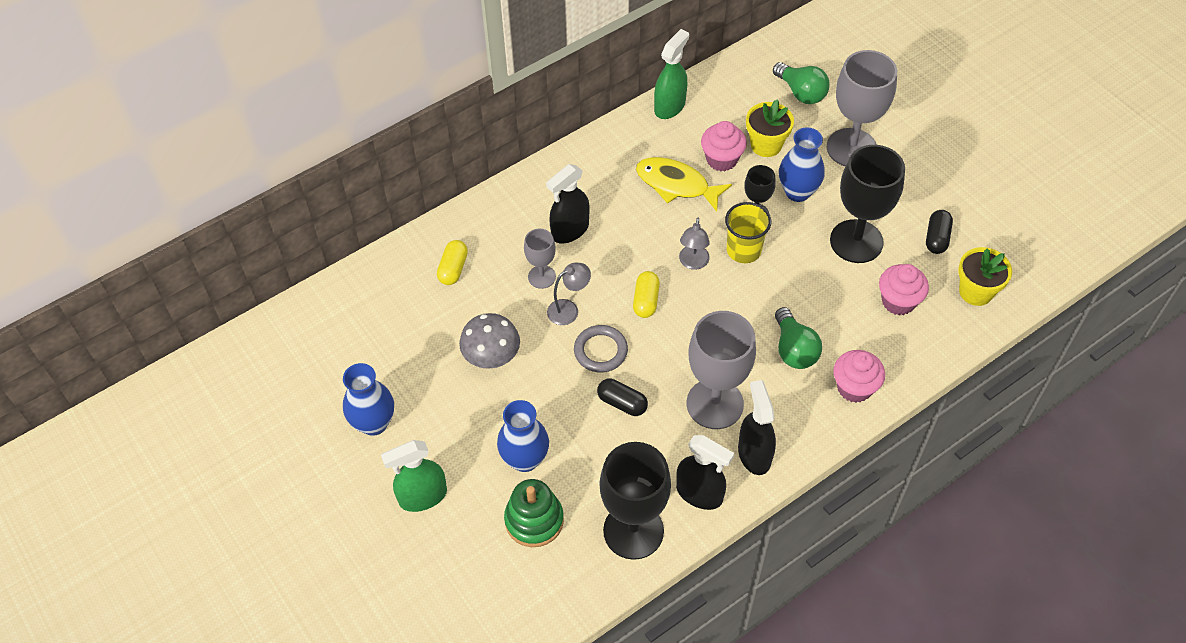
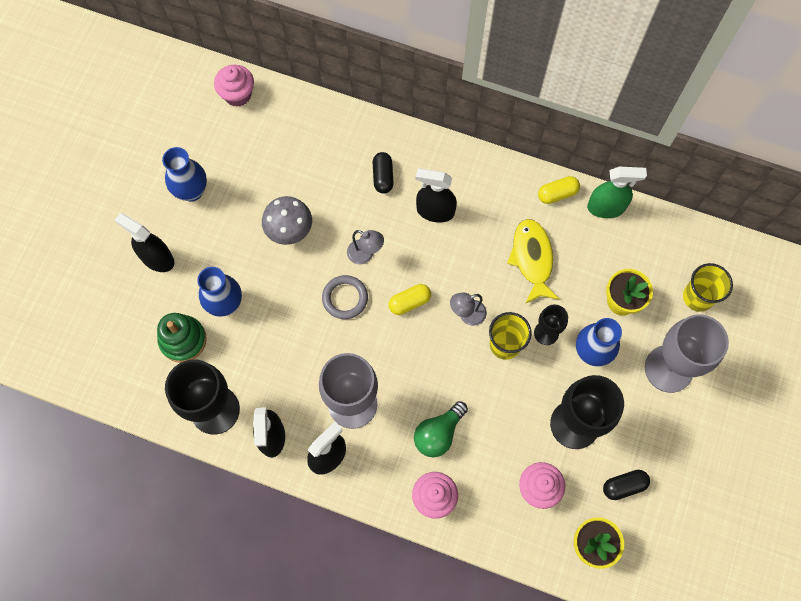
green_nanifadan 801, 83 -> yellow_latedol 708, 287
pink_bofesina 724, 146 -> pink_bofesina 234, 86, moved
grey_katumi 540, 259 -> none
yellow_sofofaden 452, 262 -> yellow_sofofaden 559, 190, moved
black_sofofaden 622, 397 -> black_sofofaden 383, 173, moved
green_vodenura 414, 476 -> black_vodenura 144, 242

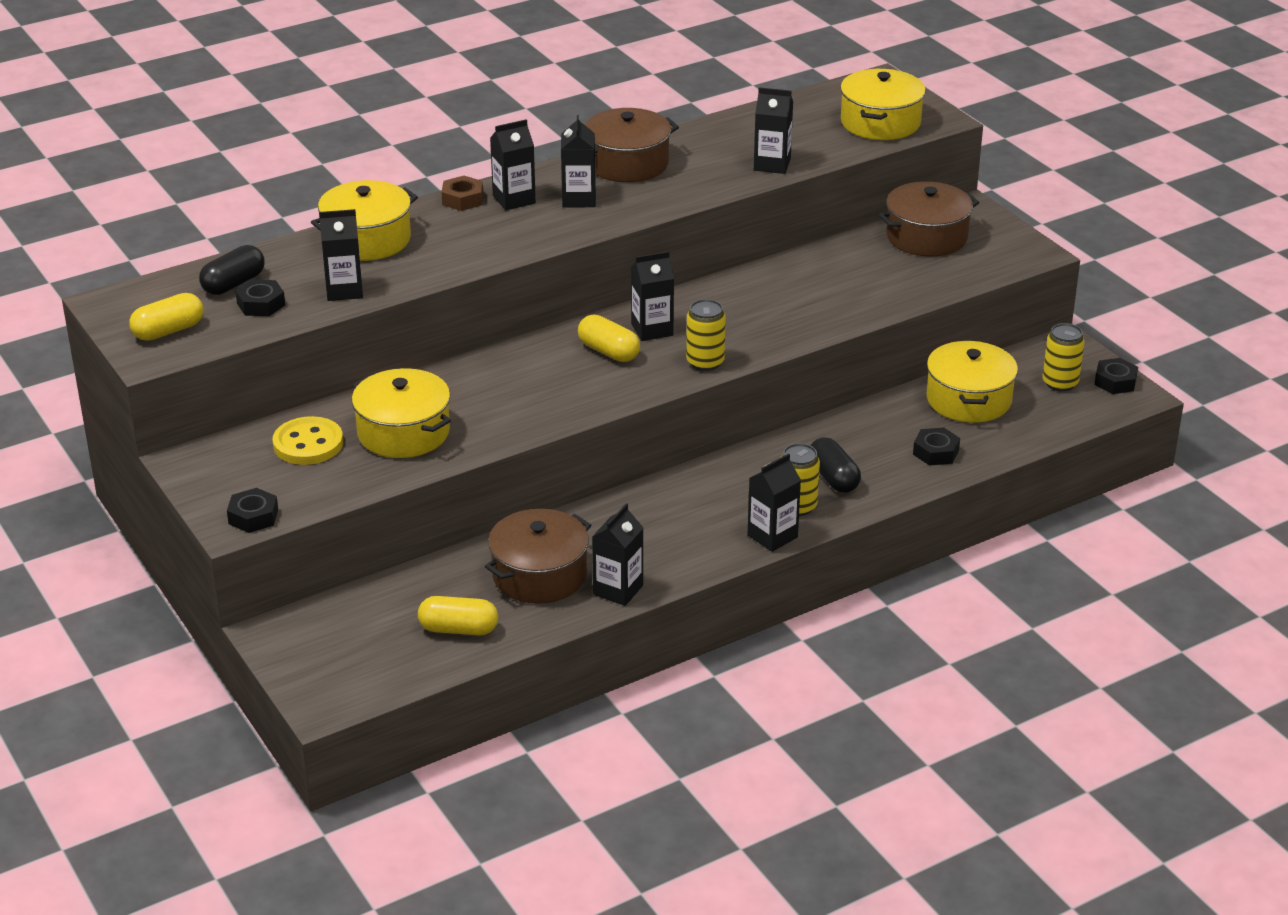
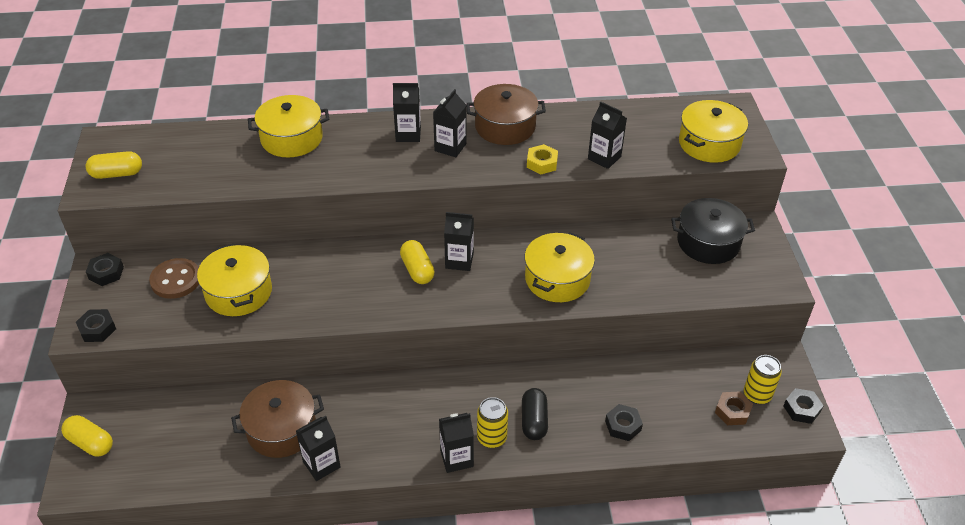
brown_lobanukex 462, 193 -> brown_lobanukex 734, 408, moved
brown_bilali 929, 219 -> black_bilali 713, 231
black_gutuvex 341, 255 -> none
black_sofofaden 232, 270 -> none
black_lobanukex 260, 298 -> black_lobanukex 105, 269, moved
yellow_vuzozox 706, 335 -> none
yellow_bilali 972, 382 -> yellow_bilali 559, 267, moved
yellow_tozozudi 307, 440 -> brown_tozozudi 174, 278
yellow_sofofaden 458, 615 -> yellow_sofofaden 87, 435, moved
none -> yellow_lobanukex 542, 159

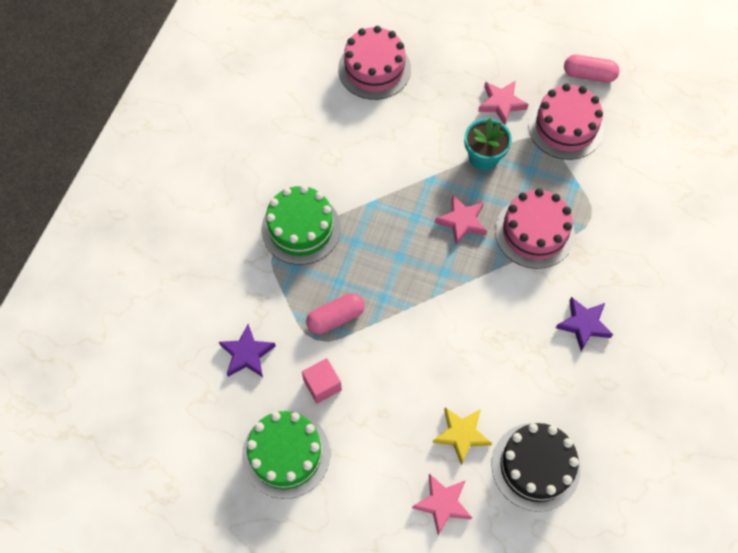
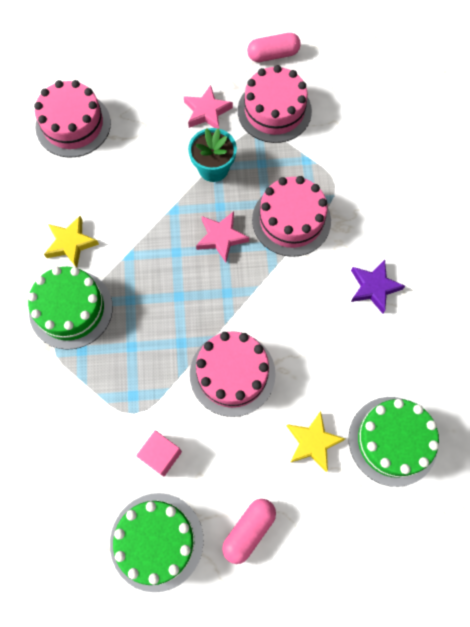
pink_sofofaden 335, 313 -> pink_sofofaden 249, 531, moved
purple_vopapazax 247, 350 -> none
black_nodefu 536, 467 -> green_nodefu 394, 442
pink_vopapazax 442, 504 -> none
none -> yellow_vopapazax 71, 241
none -> pink_nodefu 233, 374

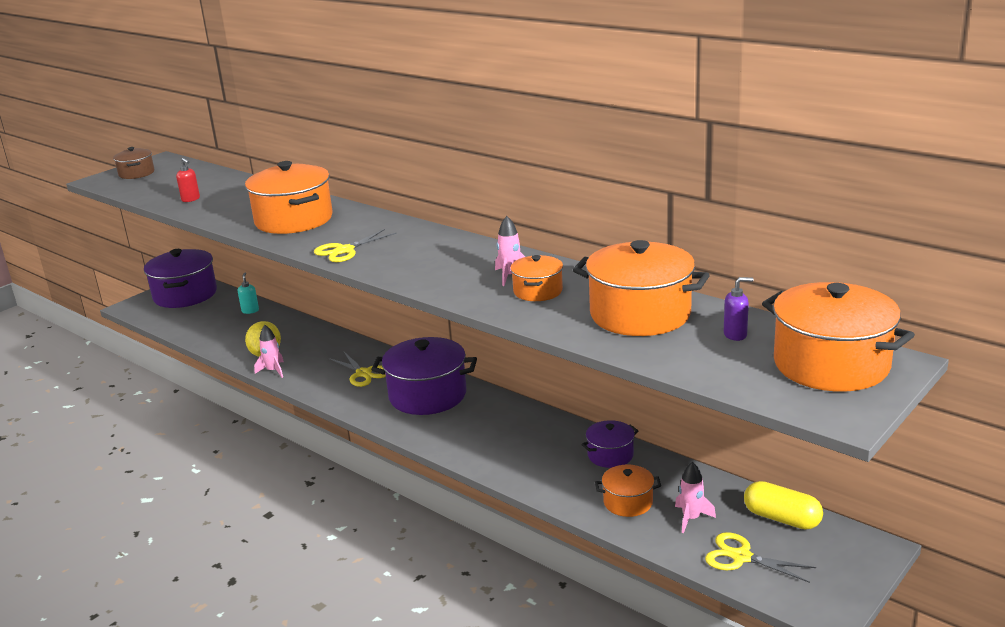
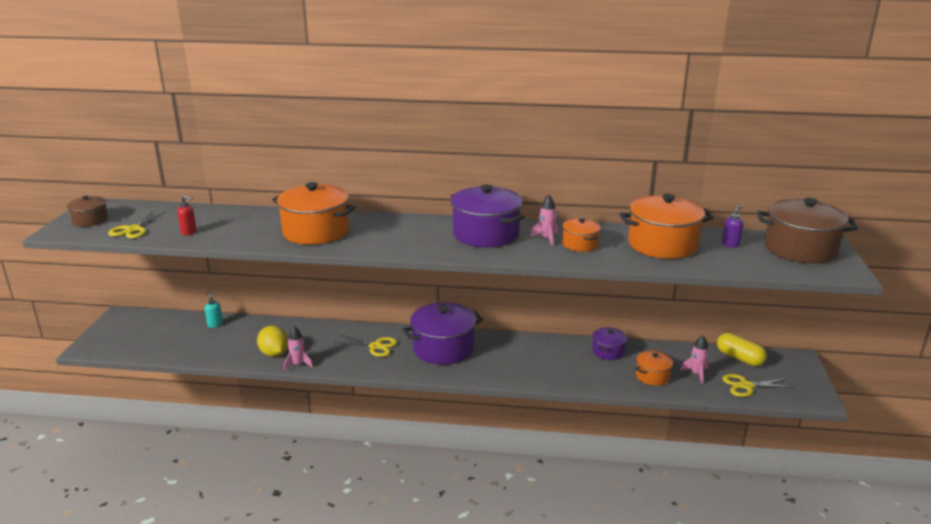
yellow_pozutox 355, 245 -> yellow_pozutox 137, 225, moved
purple_bilali 180, 278 -> purple_bilali 488, 216, moved
orange_bilali 838, 337 -> brown_bilali 807, 231
yellow_sofofaden 783, 505 -> yellow_sofofaden 742, 349, 45 degrees clockwise

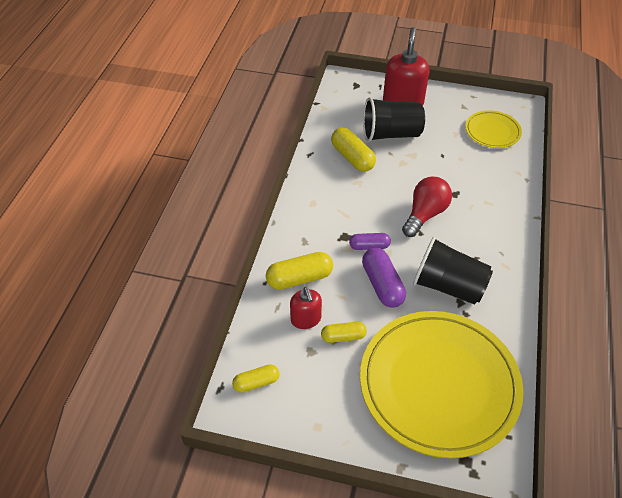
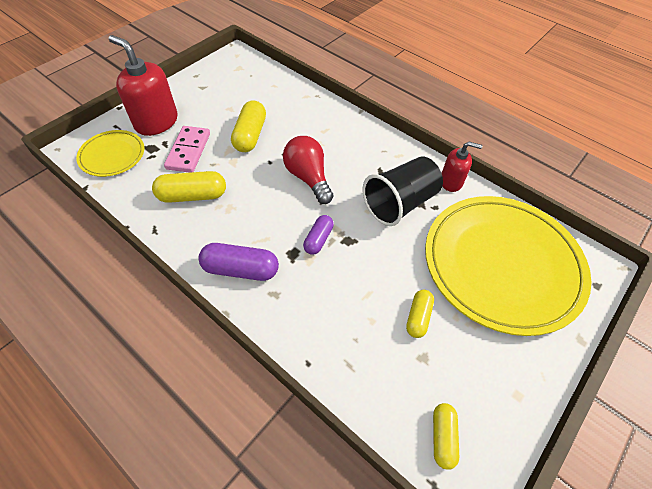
black_latedol 394, 119 -> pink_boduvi 187, 149
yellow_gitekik 493, 129 -> yellow_gitekik 110, 153, moved
purple_sofofaden 384, 278 -> purple_sofofaden 238, 262, moved
yellow_sofofaden 299, 271 -> yellow_sofofaden 248, 126, moved
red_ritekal 306, 308 -> red_ritekal 462, 167, moved

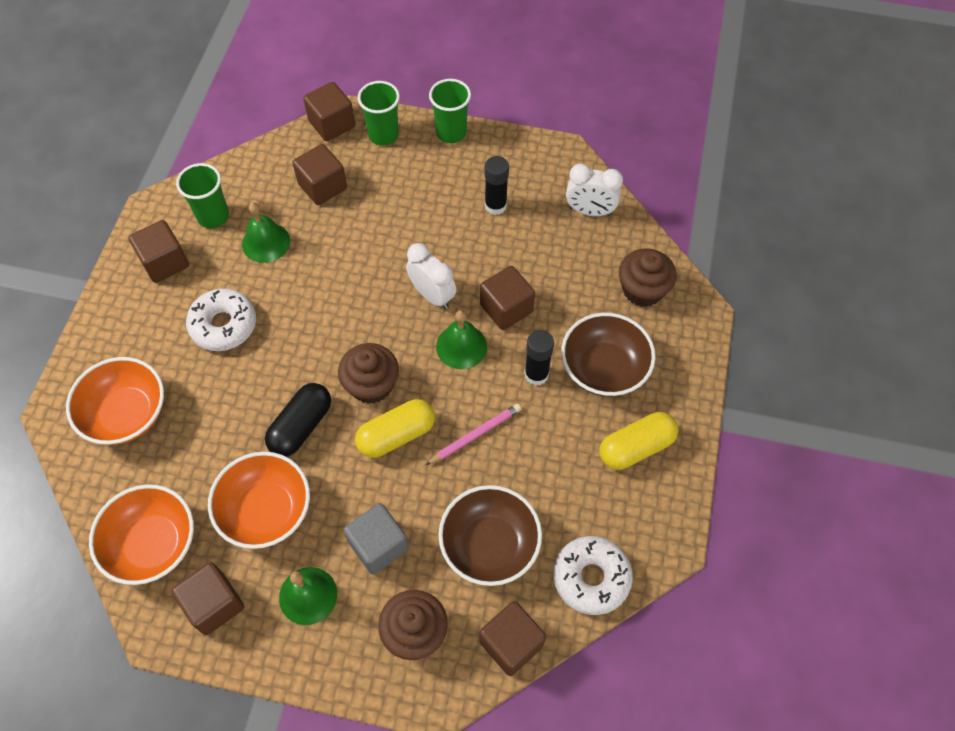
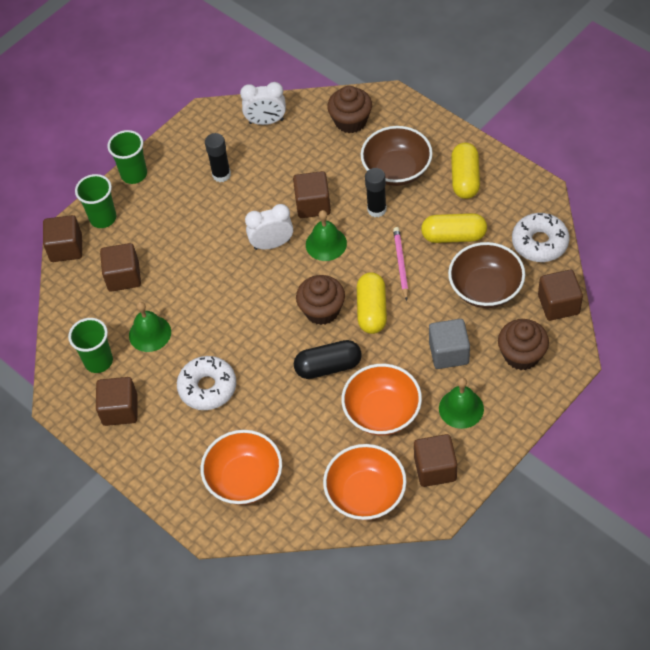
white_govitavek 594, 190 -> white_govitavek 263, 103, 45 degrees clockwise
black_sofofaden 298, 420 -> black_sofofaden 328, 359, 75 degrees counterclockwise
none -> yellow_sofofaden 454, 228

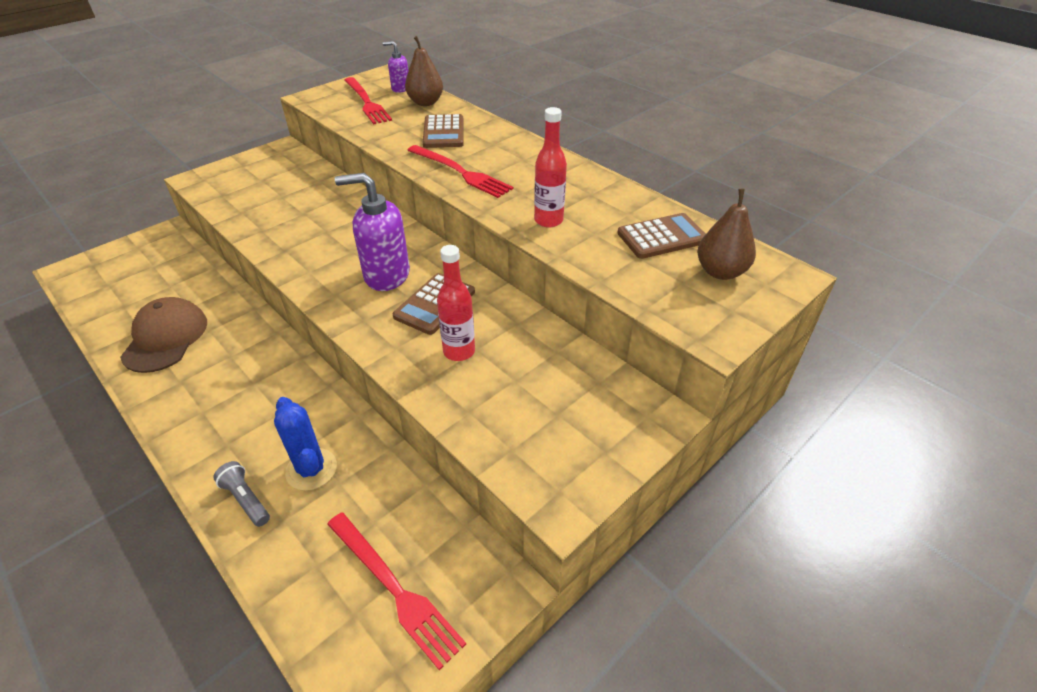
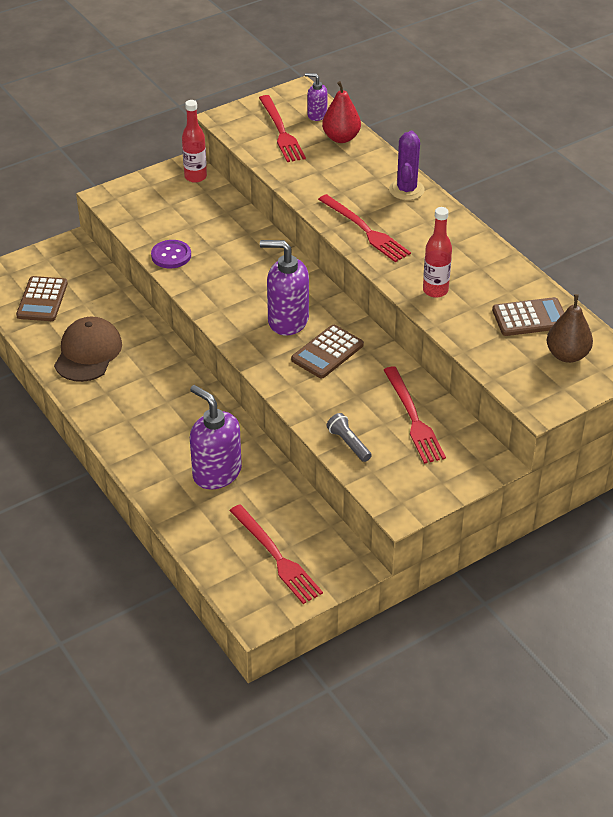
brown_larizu 424, 71 -> red_larizu 341, 112
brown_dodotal 443, 131 -> brown_dodotal 42, 298, moved
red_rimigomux 456, 303 -> red_rimigomux 194, 141, moved
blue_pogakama 305, 444 -> purple_ritekal 216, 437
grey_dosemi 241, 494 -> grey_dosemi 349, 437, moved
none -> purple_pogakama 407, 165
none -> purple_tozozudi 171, 254
none -> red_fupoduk 415, 415

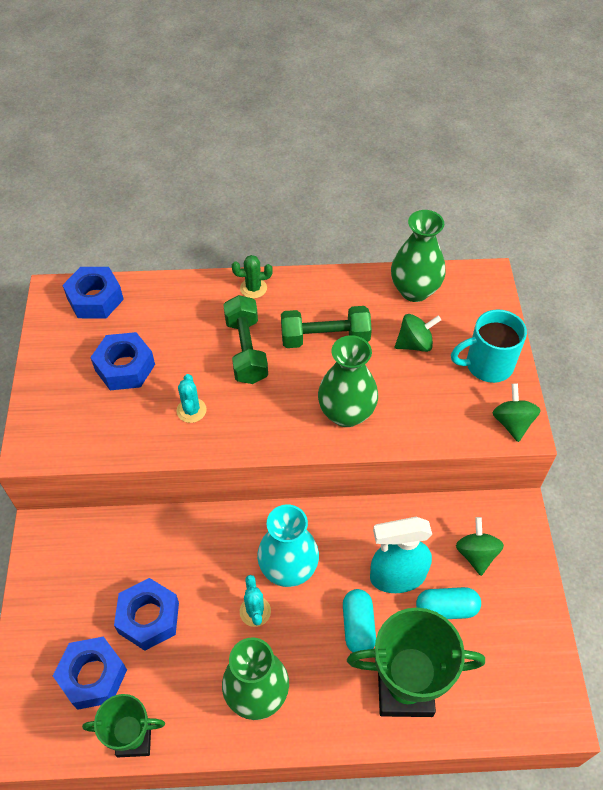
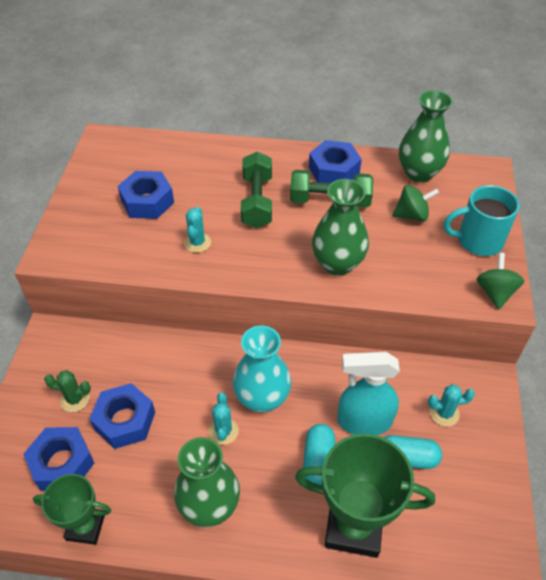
green_pogakama 252, 276 -> green_pogakama 67, 391, moved
blue_lobanukex 93, 293 -> blue_lobanukex 335, 161, moved
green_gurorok 480, 546 -> turquoise_pogakama 451, 405

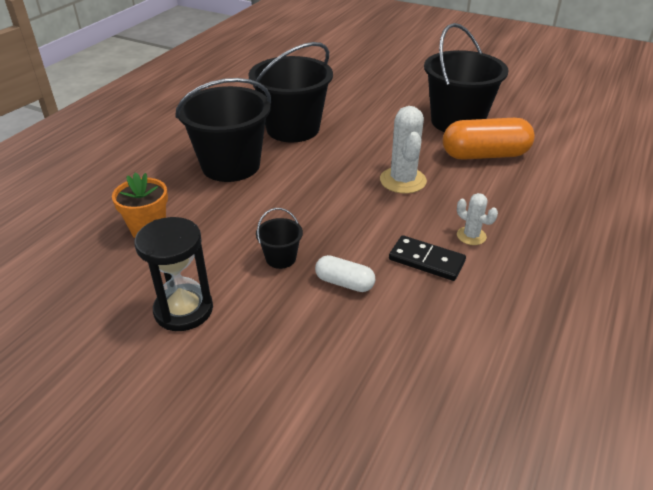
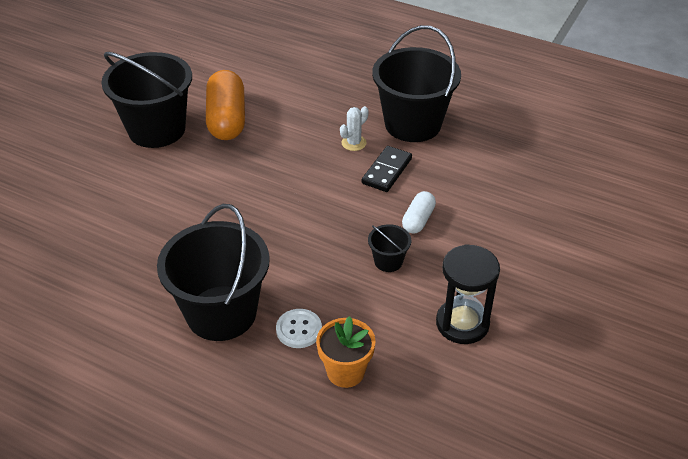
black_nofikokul 290, 92 -> black_nofikokul 416, 83, moved
white_pogakama 403, 150 -> none
none -> white_tozozudi 299, 328

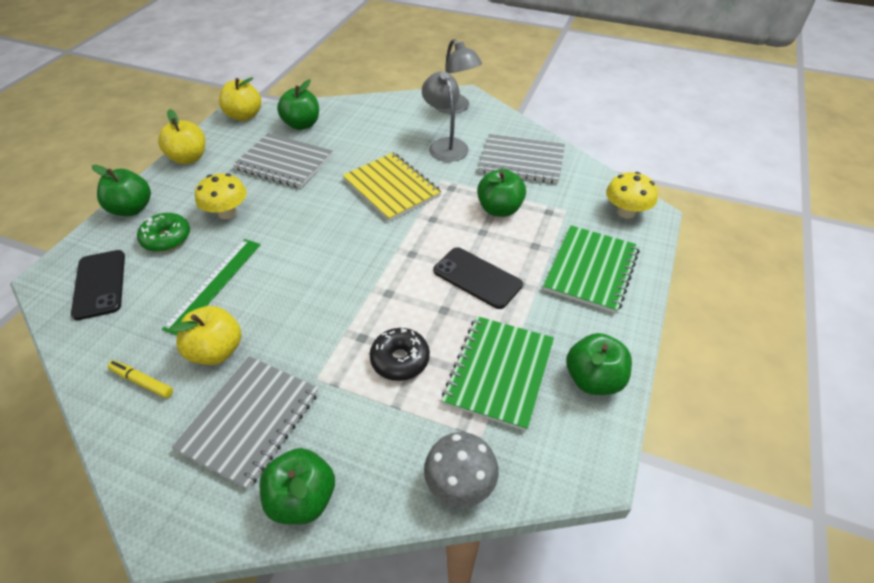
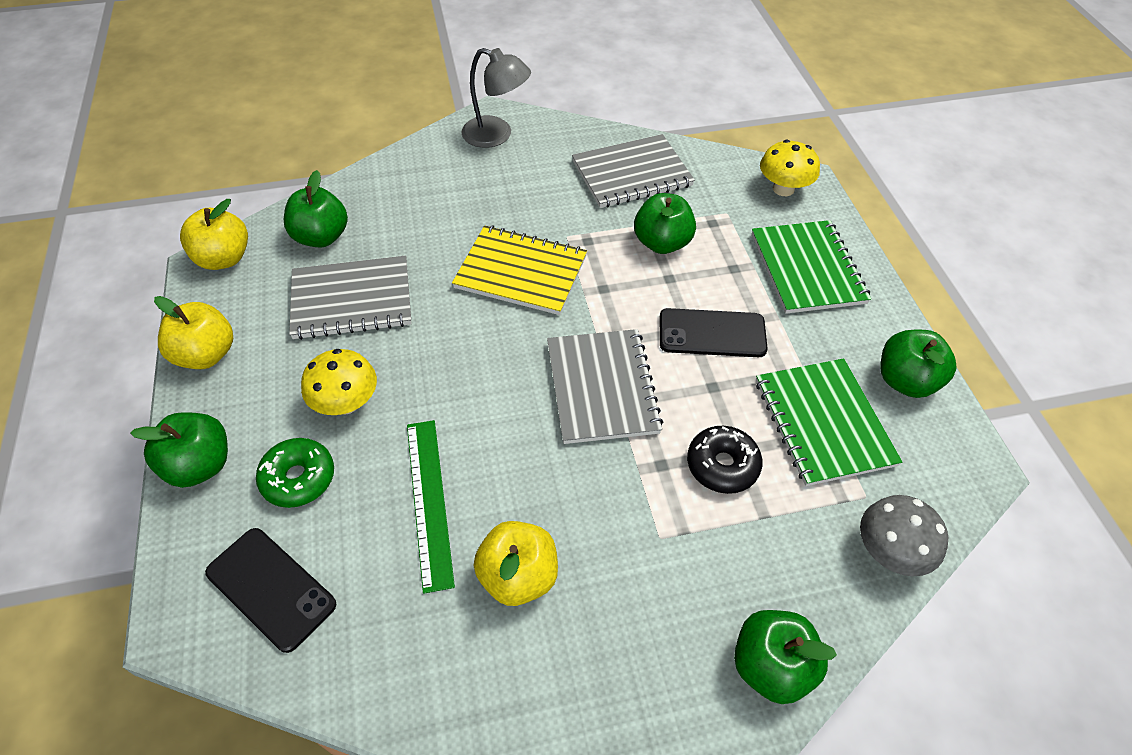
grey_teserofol 445, 117 -> none
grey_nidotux 245, 422 -> grey_nidotux 605, 386, moved
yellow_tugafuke 140, 379 -> none

